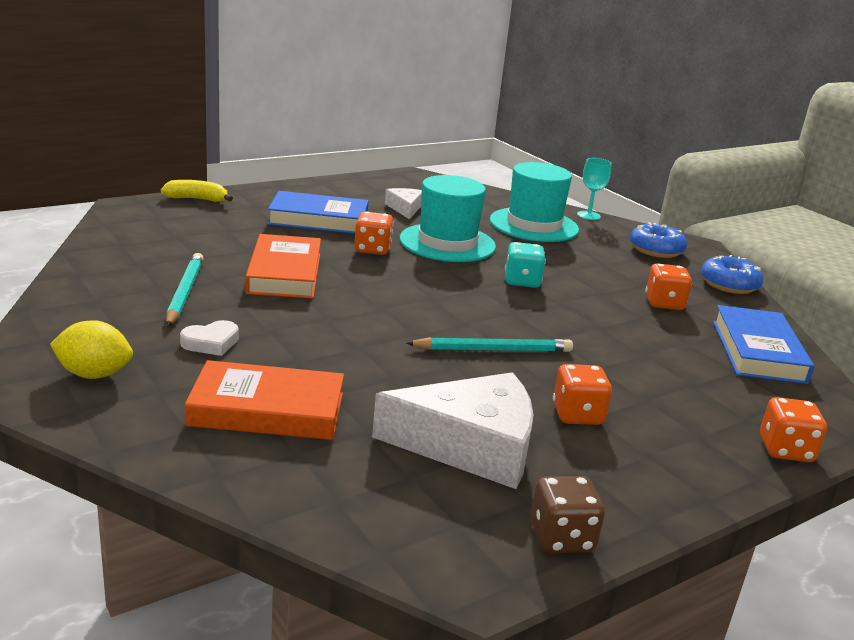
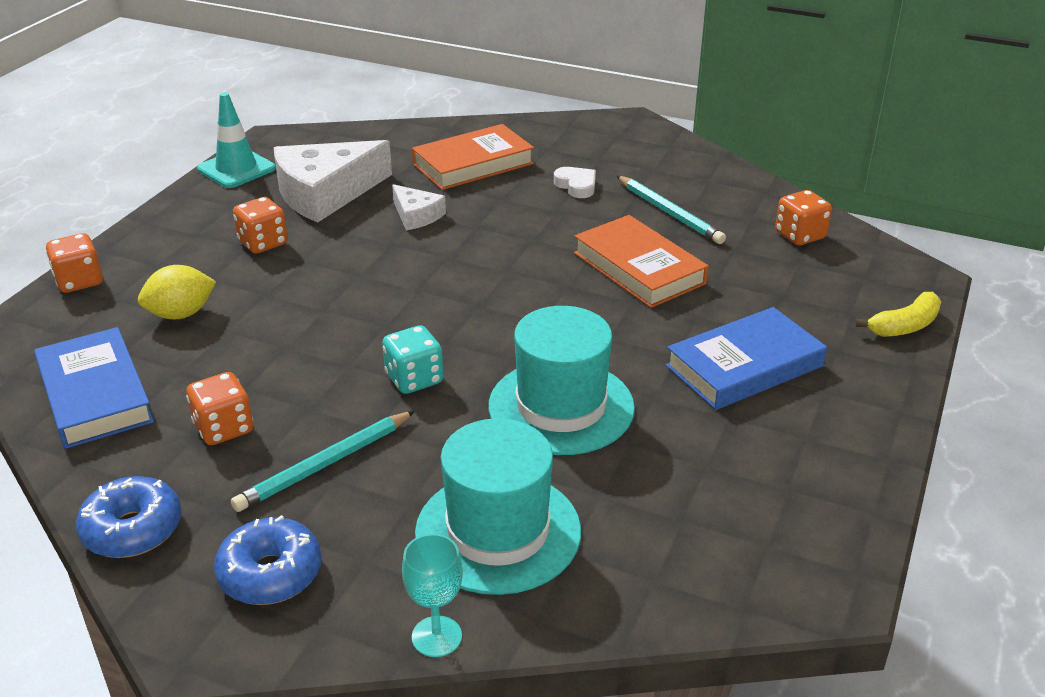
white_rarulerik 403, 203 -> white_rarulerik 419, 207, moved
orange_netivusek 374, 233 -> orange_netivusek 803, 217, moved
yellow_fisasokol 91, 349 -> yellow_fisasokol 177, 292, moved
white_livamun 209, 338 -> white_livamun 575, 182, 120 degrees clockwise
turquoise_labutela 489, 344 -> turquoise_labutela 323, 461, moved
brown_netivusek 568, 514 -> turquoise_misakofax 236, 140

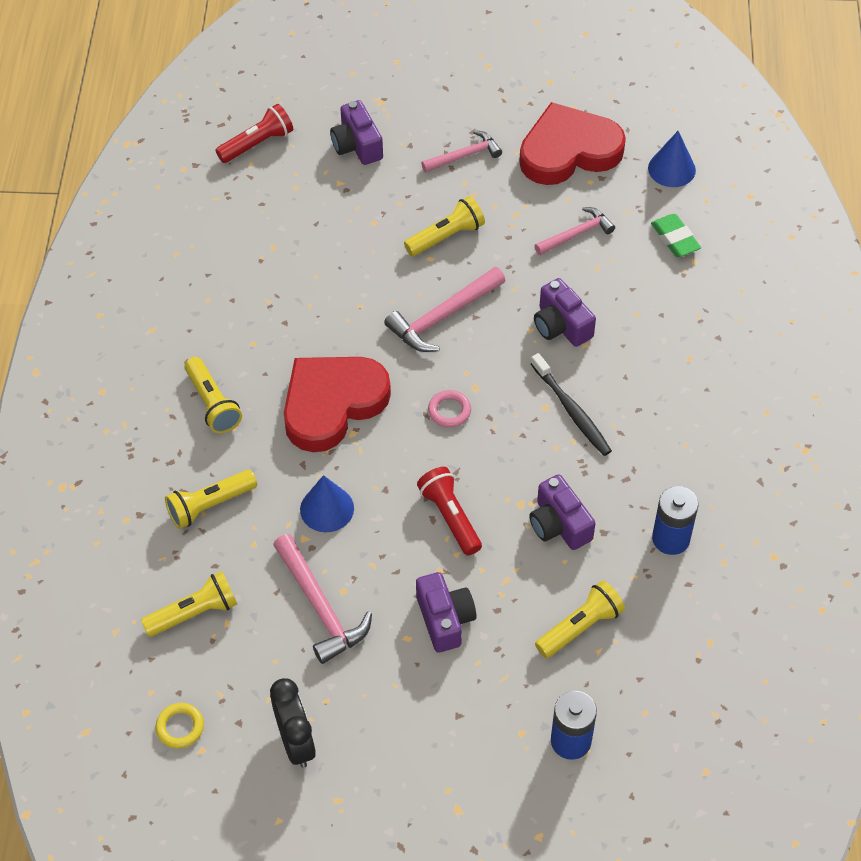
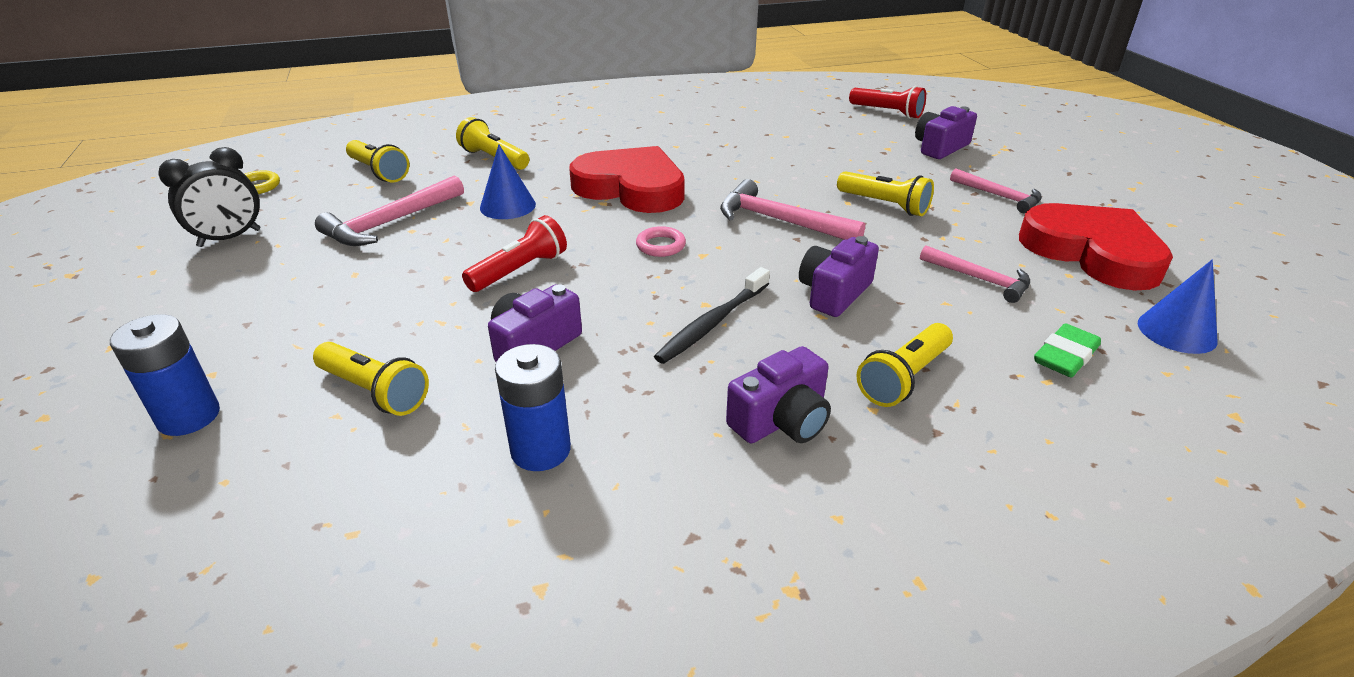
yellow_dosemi 213, 395 -> yellow_dosemi 904, 365, moved
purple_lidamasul 446, 612 -> purple_lidamasul 778, 394, moved

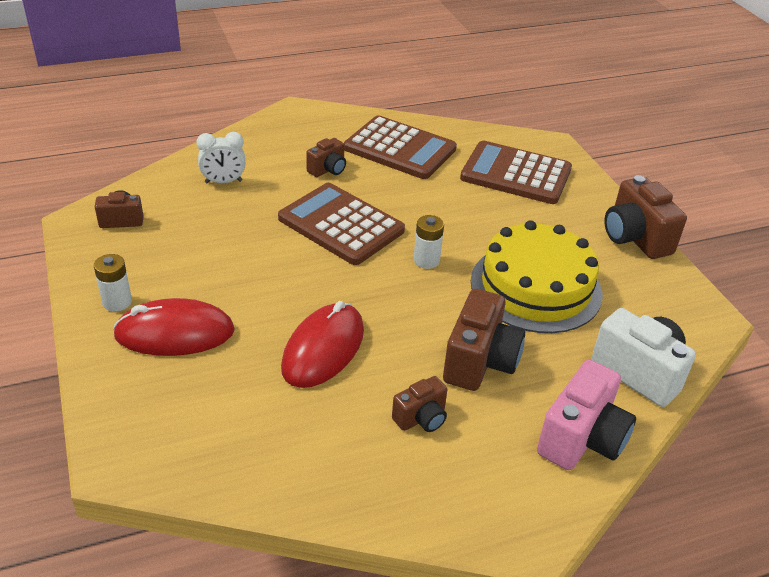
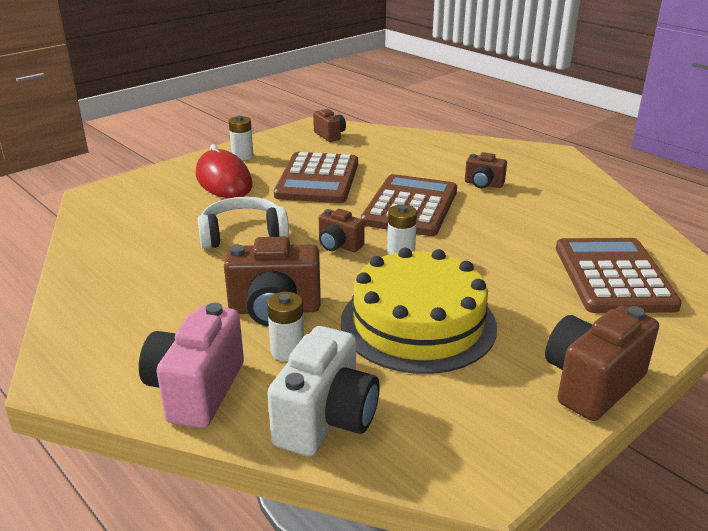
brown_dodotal 400, 147 -> brown_dodotal 316, 177, moved
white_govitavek 220, 158 -> none
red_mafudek 322, 344 -> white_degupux 243, 223
pink_lidamasul 586, 415 -> pink_lidamasul 191, 365, 90 degrees clockwise
brown_lidamasul 420, 404 -> brown_lidamasul 342, 230, moved
none -> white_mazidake 285, 326

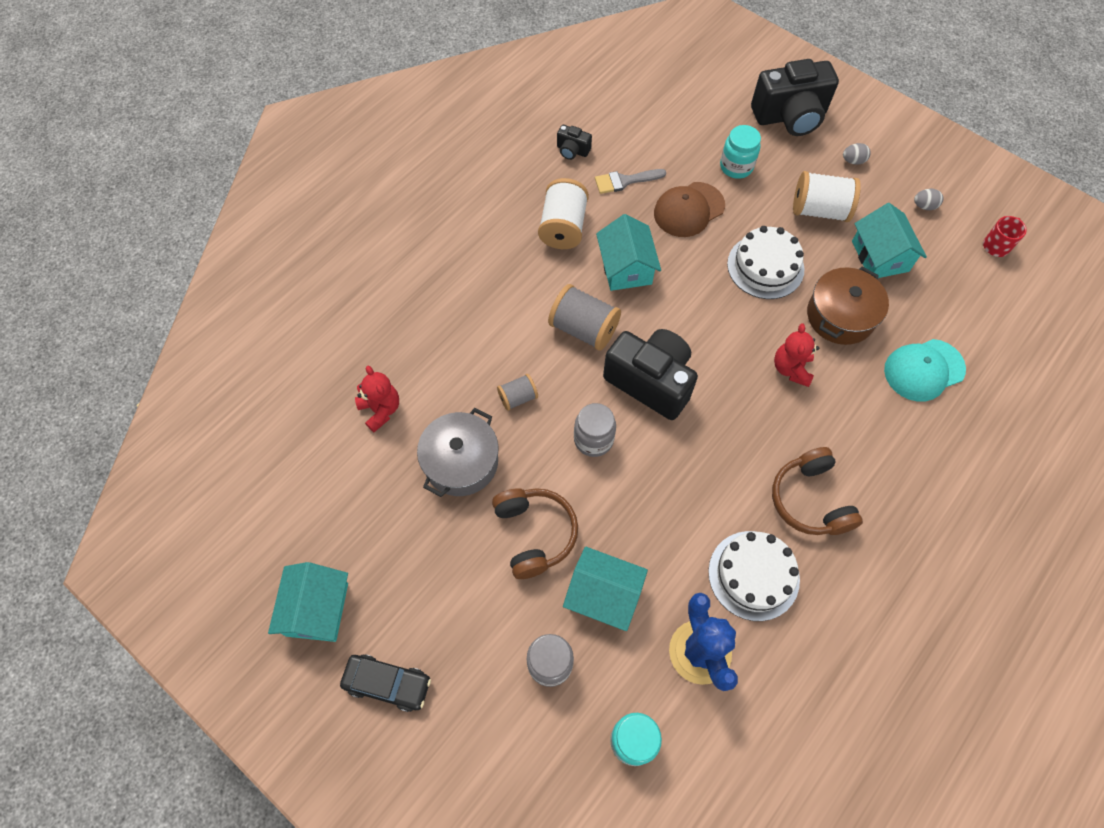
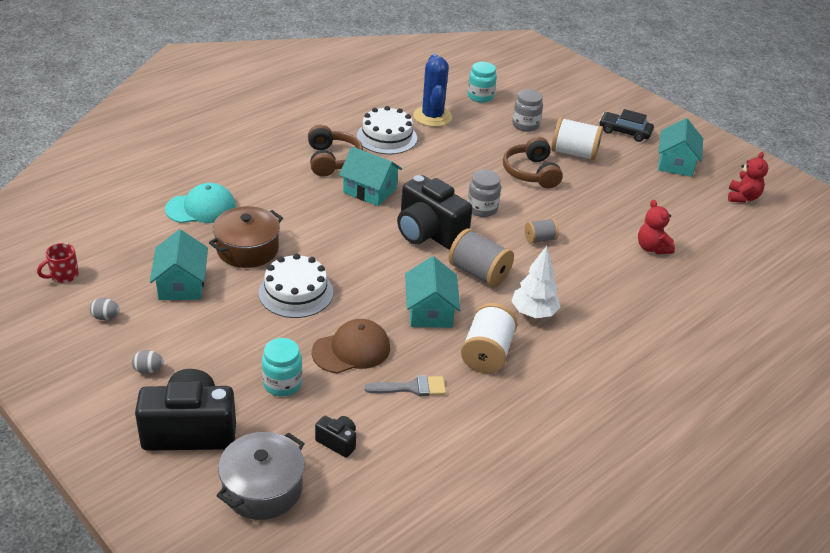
black_lidamasul 574, 142 -> black_lidamasul 335, 437, moved
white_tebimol 827, 196 -> white_tebimol 577, 139, moved
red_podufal 796, 355 -> red_podufal 748, 177, moved
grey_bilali 458, 452 -> grey_bilali 260, 476, moved
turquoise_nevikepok 605, 589 -> turquoise_nevikepok 370, 176, moved
none -> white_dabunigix 535, 282

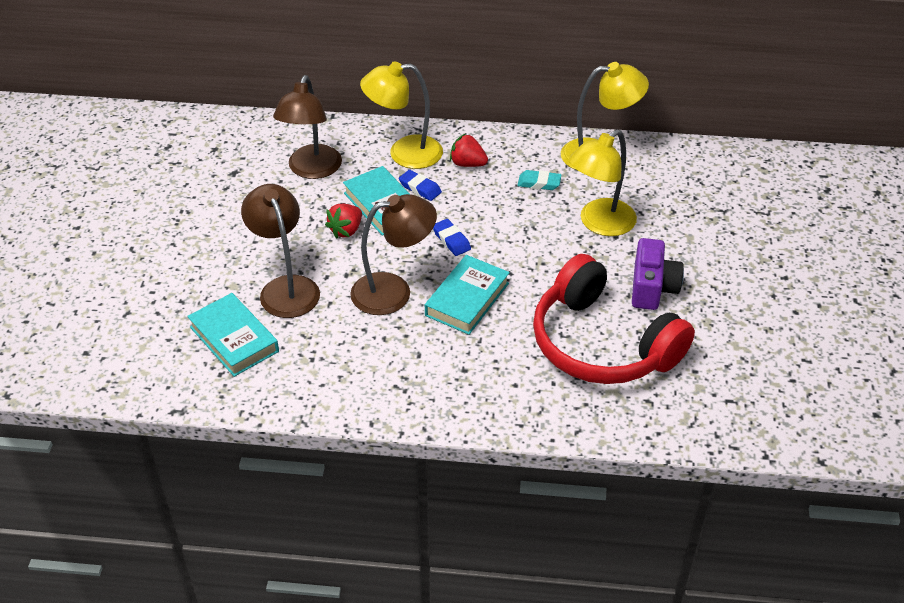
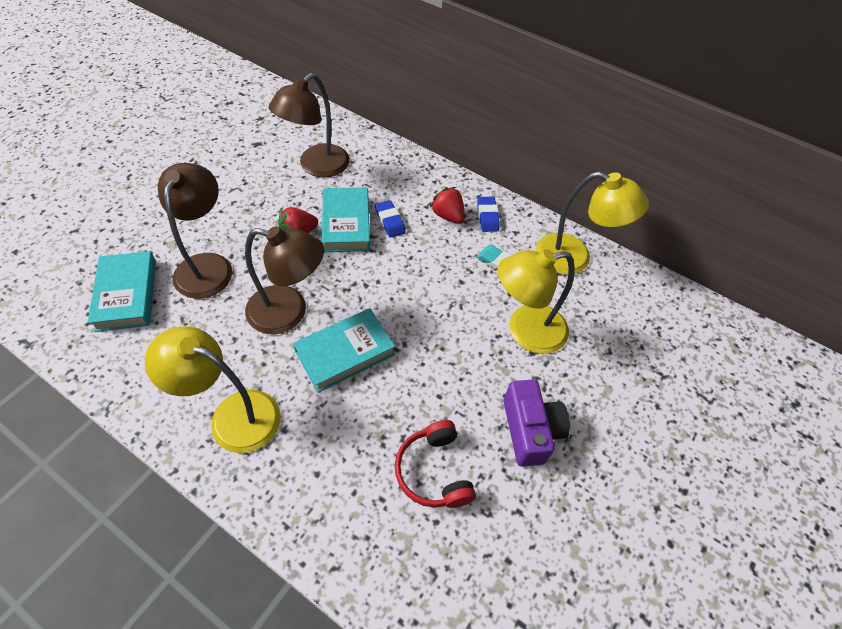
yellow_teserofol 401, 115 -> yellow_teserofol 213, 389, moved
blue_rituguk 452, 237 -> blue_rituguk 488, 214, moved
purple_lidamasul 658, 274 -> purple_lidamasul 537, 423, 45 degrees counterclockwise
red_degupux 614, 319 -> red_degupux 435, 464, x0.50

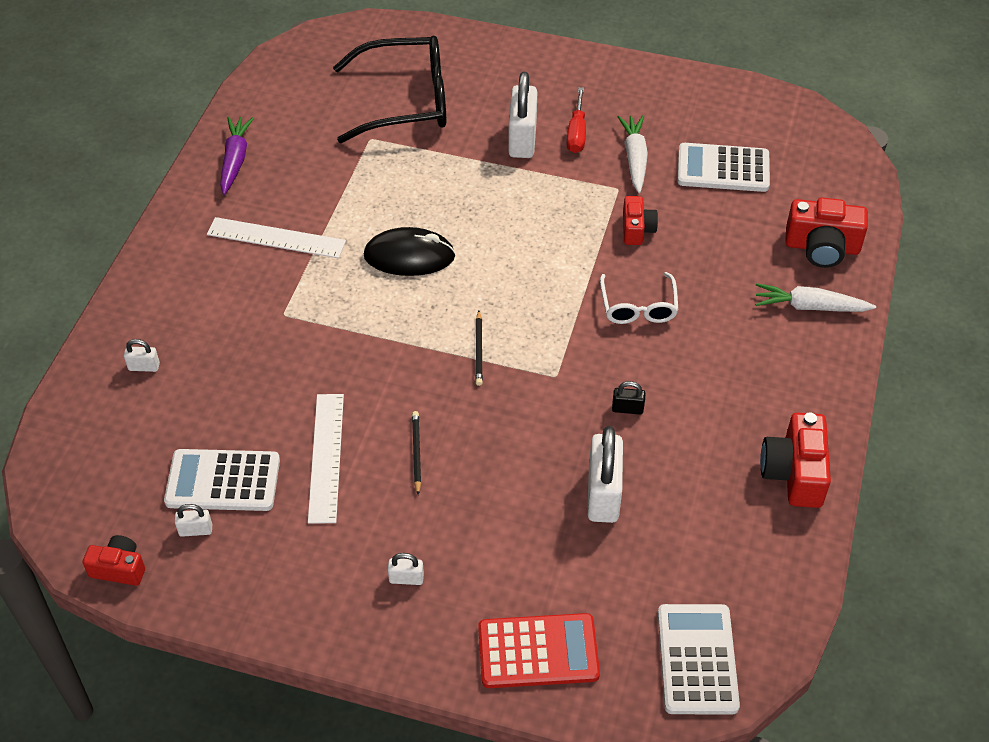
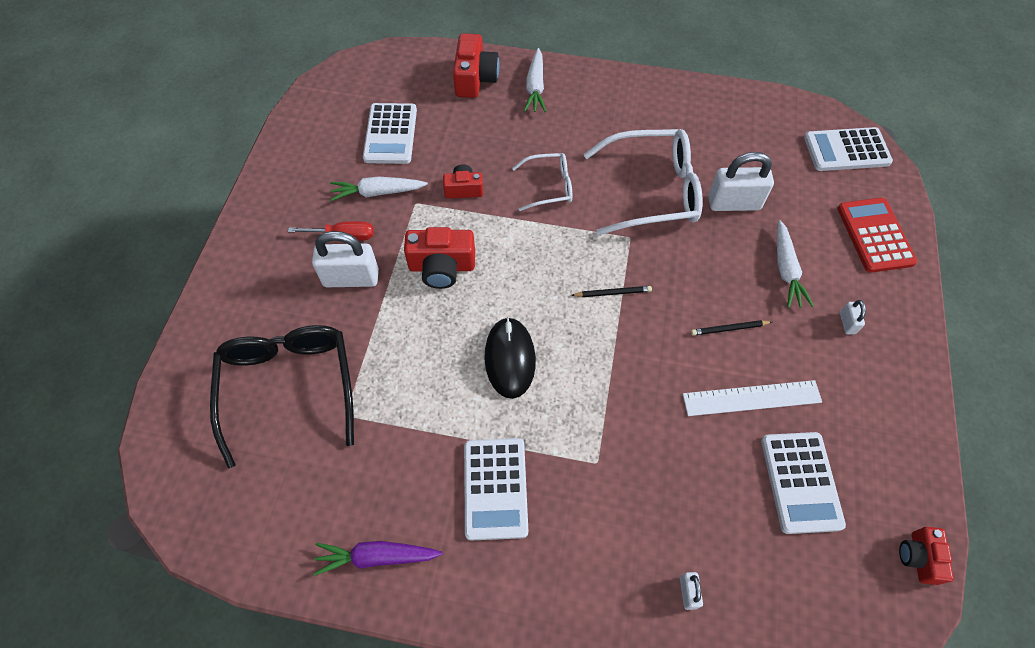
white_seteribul 276, 237 -> white_dodotal 496, 489
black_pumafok 628, 398 -> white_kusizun 643, 182
red_lidamasul 795, 460 -> red_lidamasul 439, 258, moved
white_pumafok 193, 520 -> none
none -> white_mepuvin 795, 264

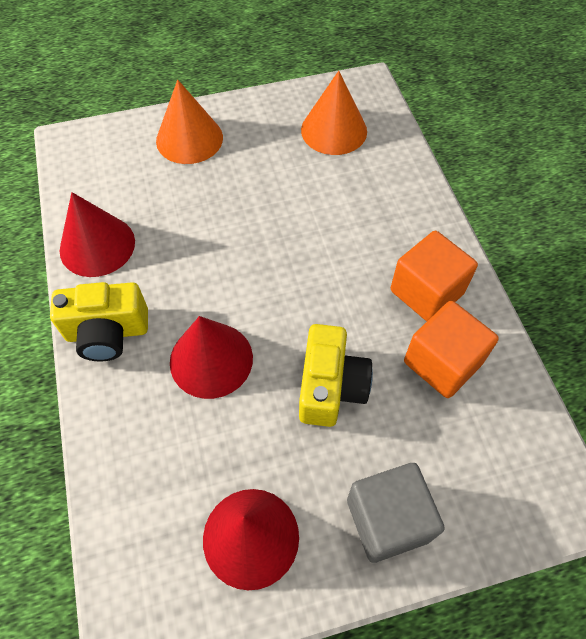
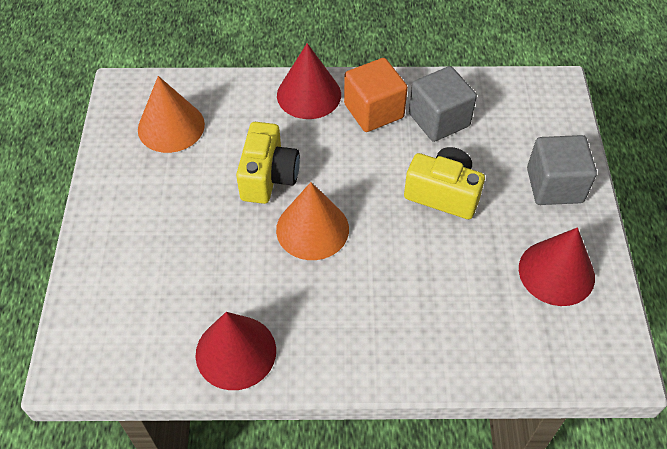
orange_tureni 189, 122 -> orange_tureni 312, 221, moved
yellow_lidamasul 99, 322 -> yellow_lidamasul 268, 163, moved
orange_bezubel 451, 349 -> grey_bezubel 443, 104
red_tureni 211, 357 -> red_tureni 309, 81, moved

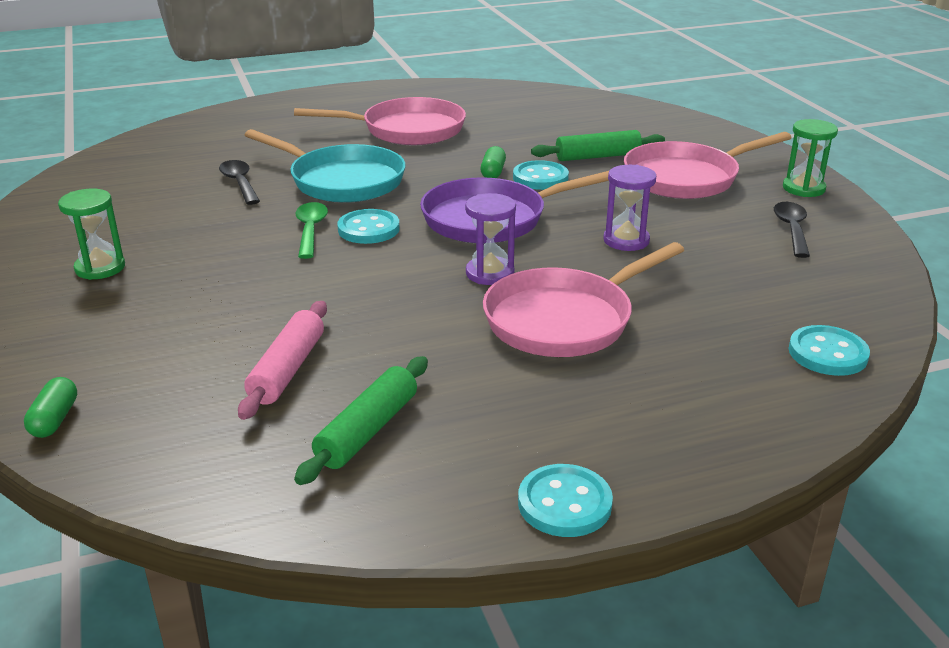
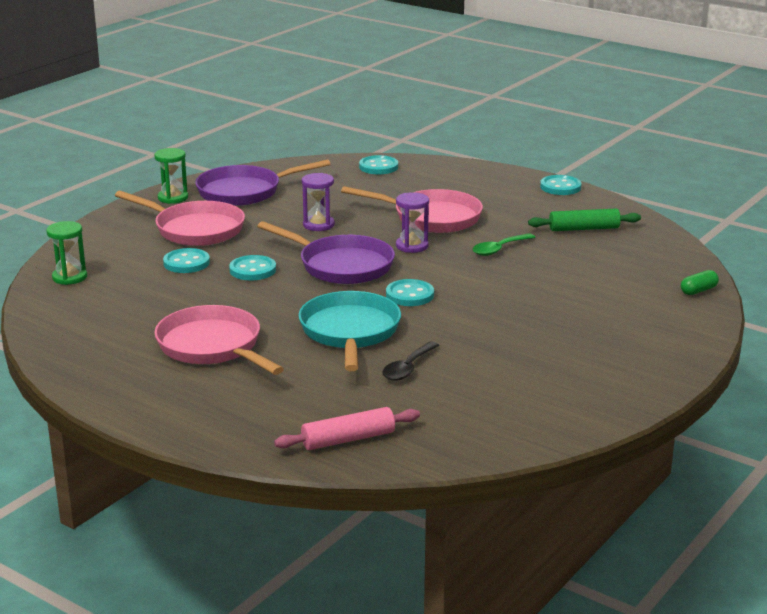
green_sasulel 598, 145 -> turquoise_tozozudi 186, 260
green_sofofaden 493, 162 -> none
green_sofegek 91, 234 -> green_sofegek 66, 253, moved
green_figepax 312, 230 -> green_figepax 504, 244, moved
black_figepax 792, 230 -> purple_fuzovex 263, 182
pink_sasulel 282, 360 -> pink_sasulel 347, 428, moved

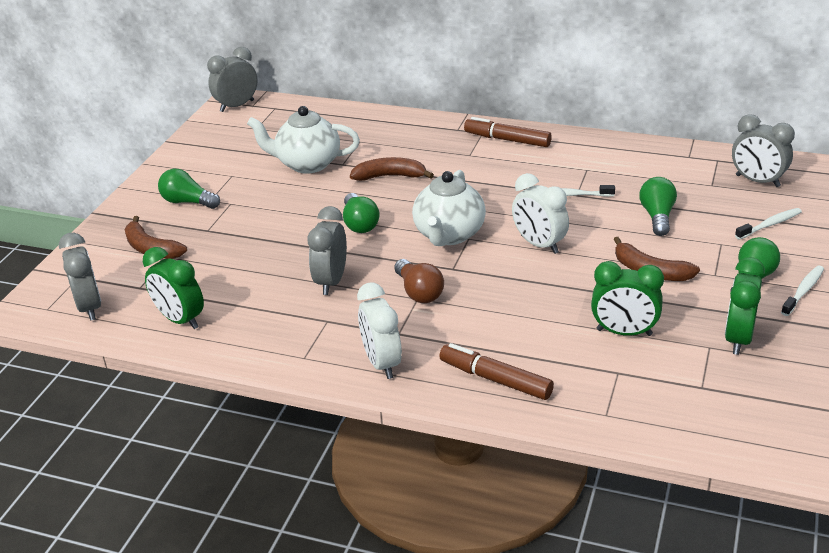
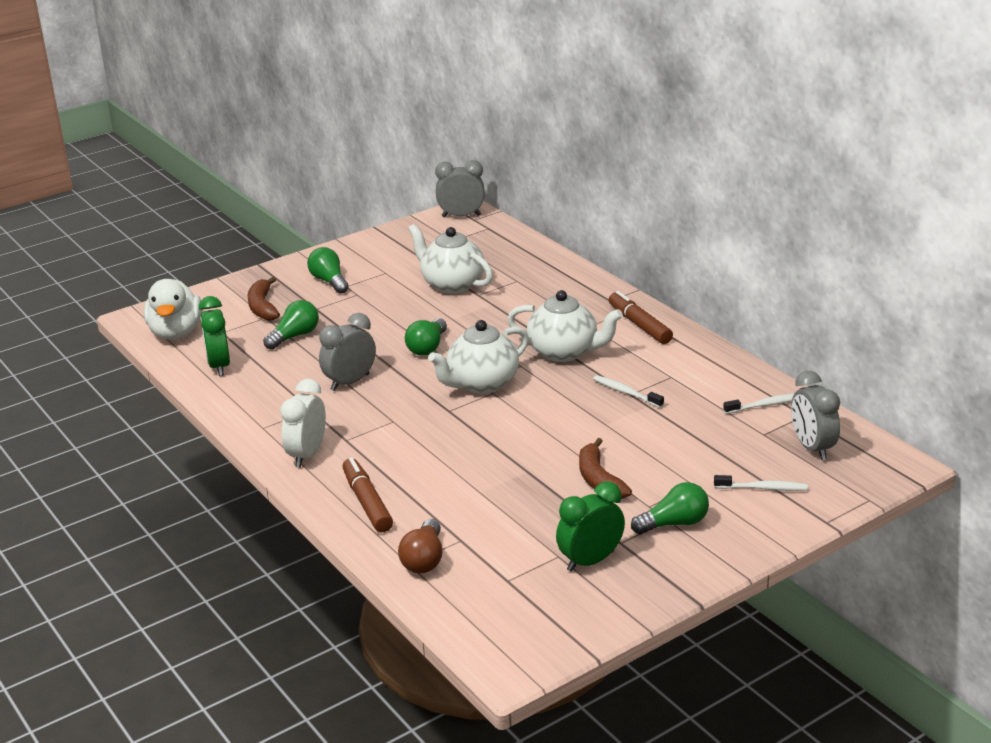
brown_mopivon 392, 169 -> none
white_govitavek 540, 213 -> none
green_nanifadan 658, 206 -> green_nanifadan 291, 325, moved
grey_govitavek 80, 277 -> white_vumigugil 173, 309
brown_nanifadan 419, 281 -> brown_nanifadan 420, 546, moved
green_govitavek 627, 298 -> none
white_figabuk 802, 290 -> white_figabuk 758, 404, moved
none -> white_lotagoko 565, 326

